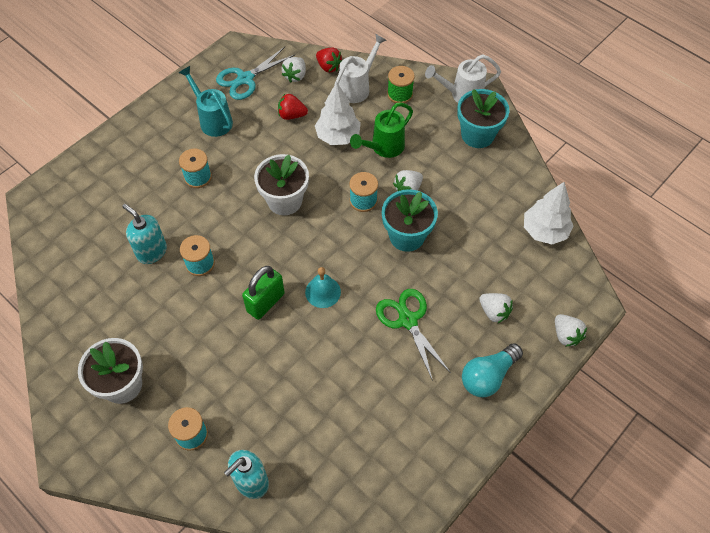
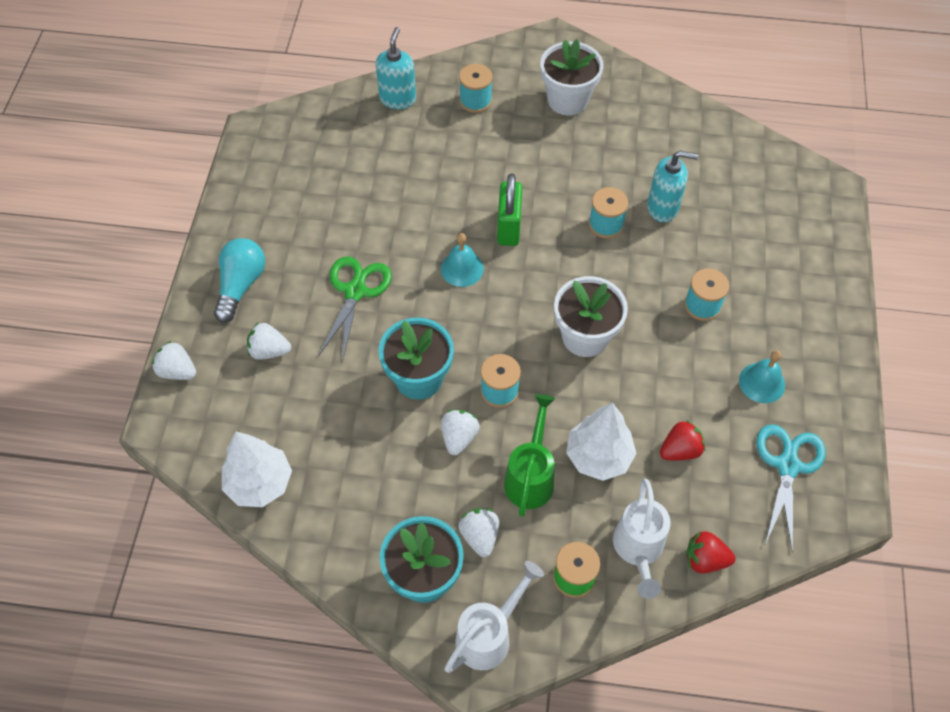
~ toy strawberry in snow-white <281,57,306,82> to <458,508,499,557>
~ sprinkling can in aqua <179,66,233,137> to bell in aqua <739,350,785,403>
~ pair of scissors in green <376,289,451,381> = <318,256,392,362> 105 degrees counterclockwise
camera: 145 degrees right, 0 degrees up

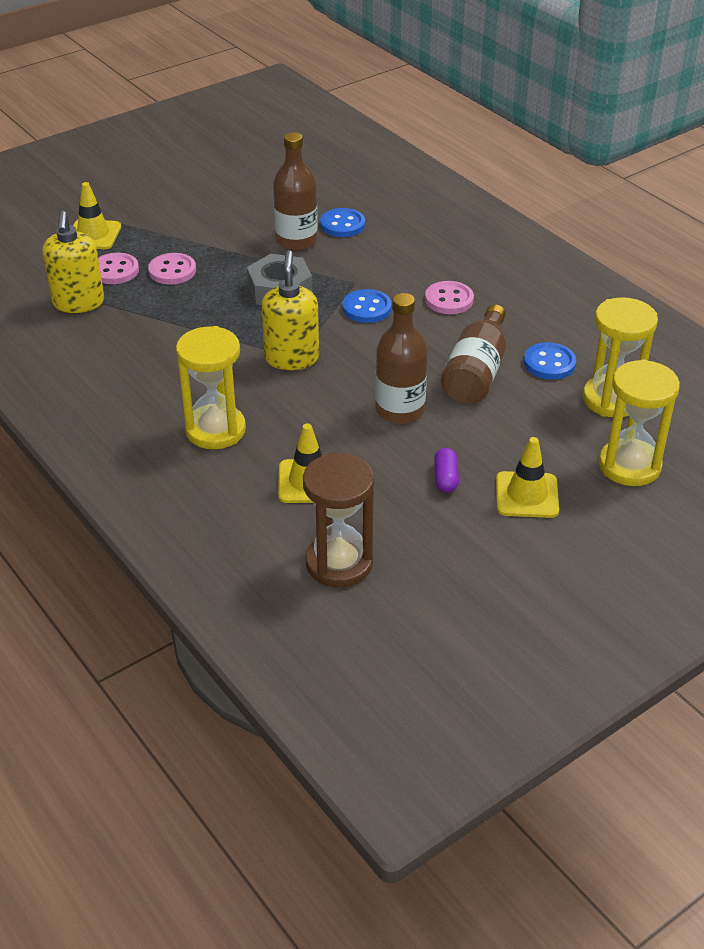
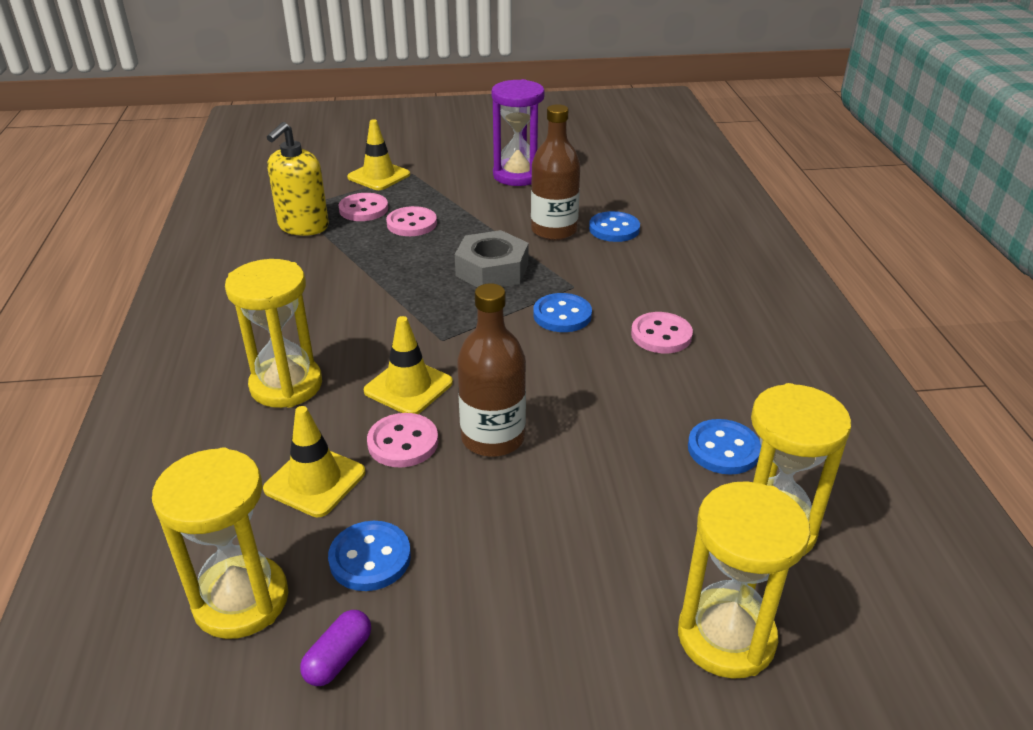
- soap pump in yellow <261,250,319,370>
- flask in brown <441,304,506,404>
+ button in royal blue <328,521,411,591>
+ button in rosy <367,413,438,468>
+ sand timer in violet <491,79,545,186>
~ pill in violet <434,448,459,493> to <300,610,371,686>
~ road cone in yellow <496,437,559,518> to <364,316,453,414>
~ sand timer in brown <303,453,374,587> to sand timer in yellow <152,447,288,639>
camera: 30 degrees right, 5 degrees down

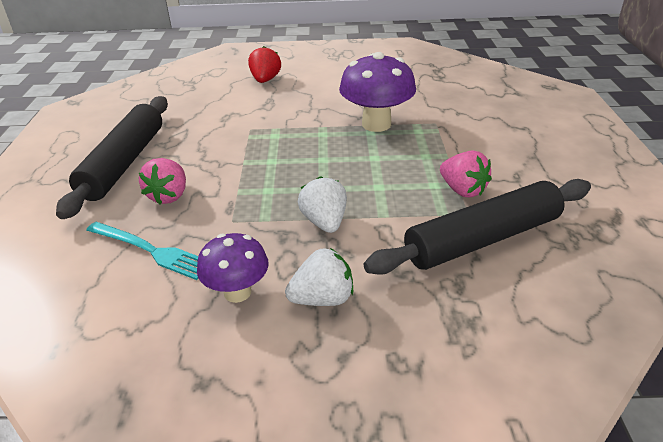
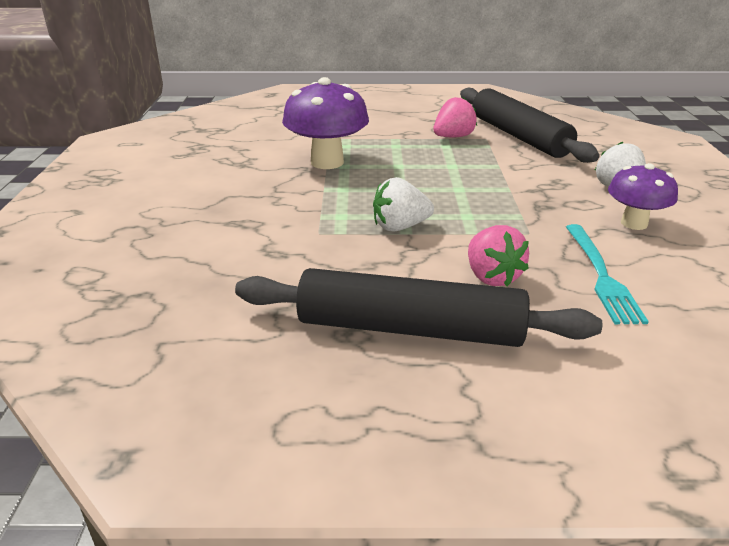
- toy strawberry in crimson <248,46,281,83>
~ toy strawberry in snow-white <298,176,347,233> to <373,177,434,231>
~ dinner fork in aqua <86,222,198,280> = <566,224,649,324> 150 degrees clockwise
~ toy strawberry in rosy <139,158,186,204> = <468,225,529,286> 60 degrees clockwise
camera: 90 degrees left, 5 degrees down

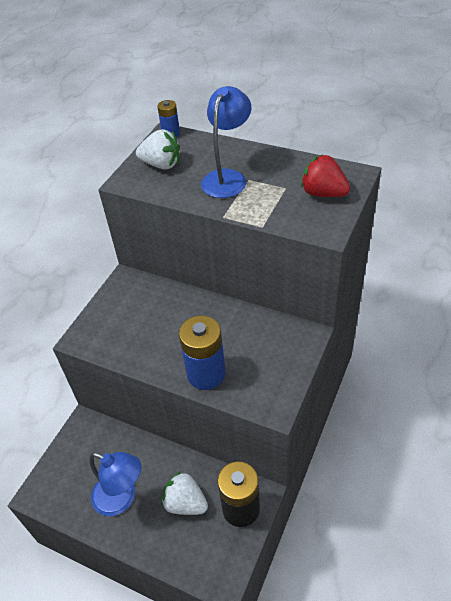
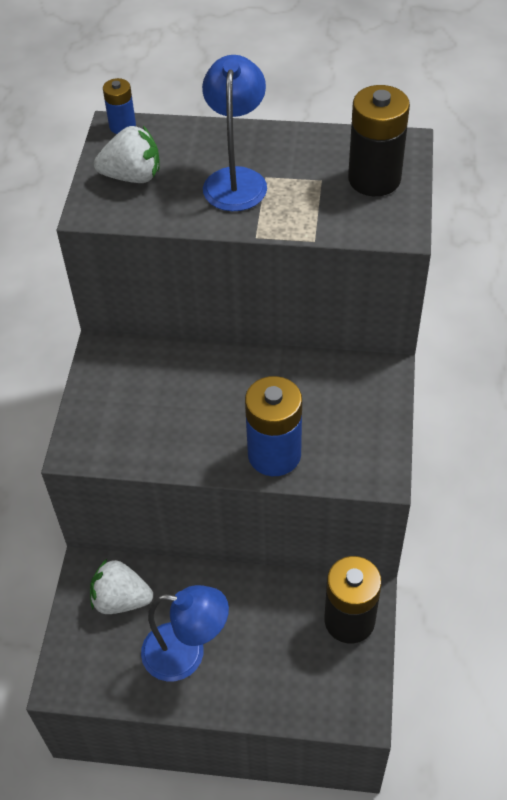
~ toy strawberry in snow-white <161,471,208,515> to <90,559,153,614>
~ toy strawberry in crimson <301,155,350,197> to power cell in ebony <348,85,410,196>
camera: 20 degrees left, 5 degrees up

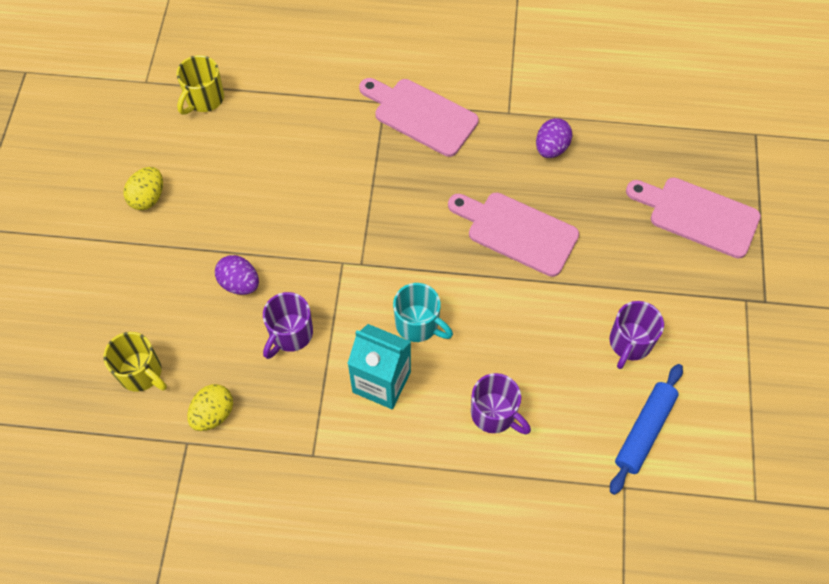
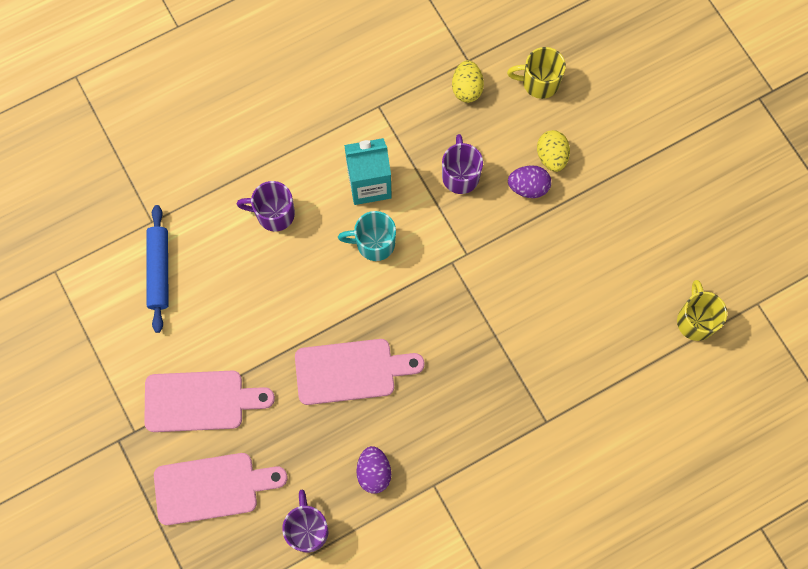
~ egg in yellow <123,167,163,210> to <537,130,570,172>
~ chopping board in rosy <359,78,479,157> to <144,371,275,432>
~ tea mug in violet <610,301,664,369> to <282,489,328,552>
camera: 145 degrees right, 10 degrees up

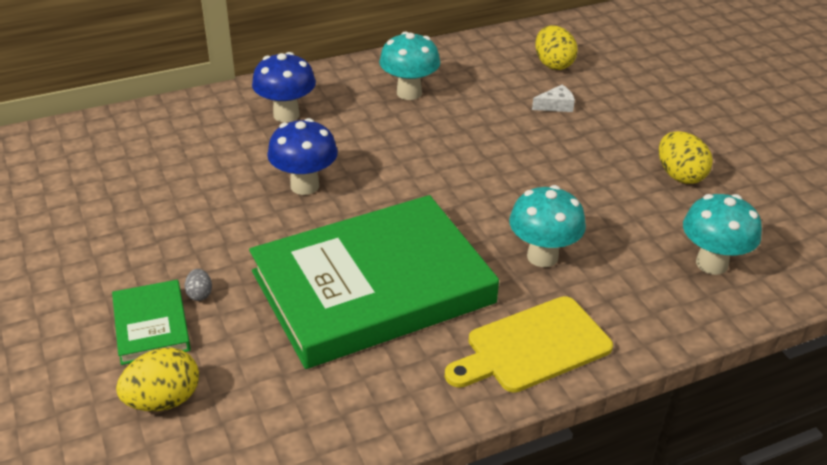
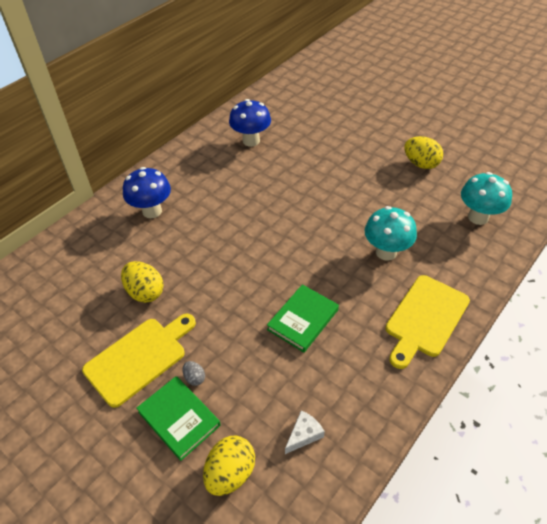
- toadstool in aqua <379,31,440,100>
+ chopping board in yellow <82,314,196,408>
~ toadstool in royal blue <267,118,338,195> to <229,99,271,147>
~ piece of cheese in snow-white <532,85,575,112> to <285,410,325,454>
~ egg in yellow <535,25,578,70> to <121,261,164,303>
~ hardcover in green <249,195,499,369> = <267,284,339,352> x0.43
camera: 25 degrees left, 10 degrees up

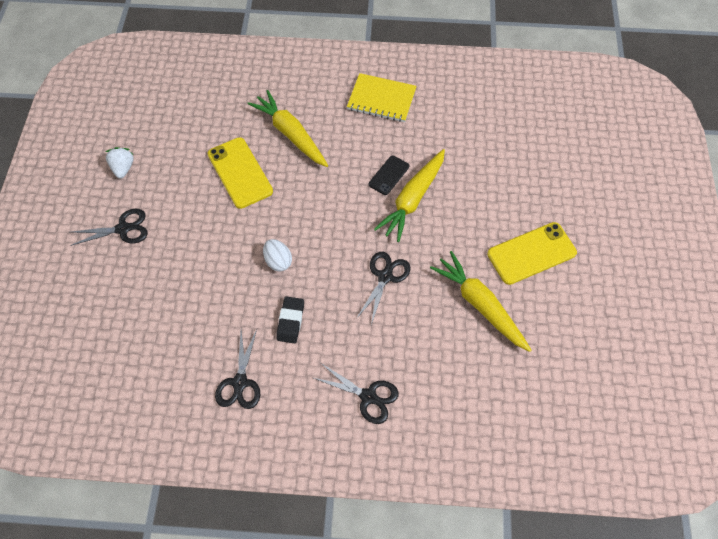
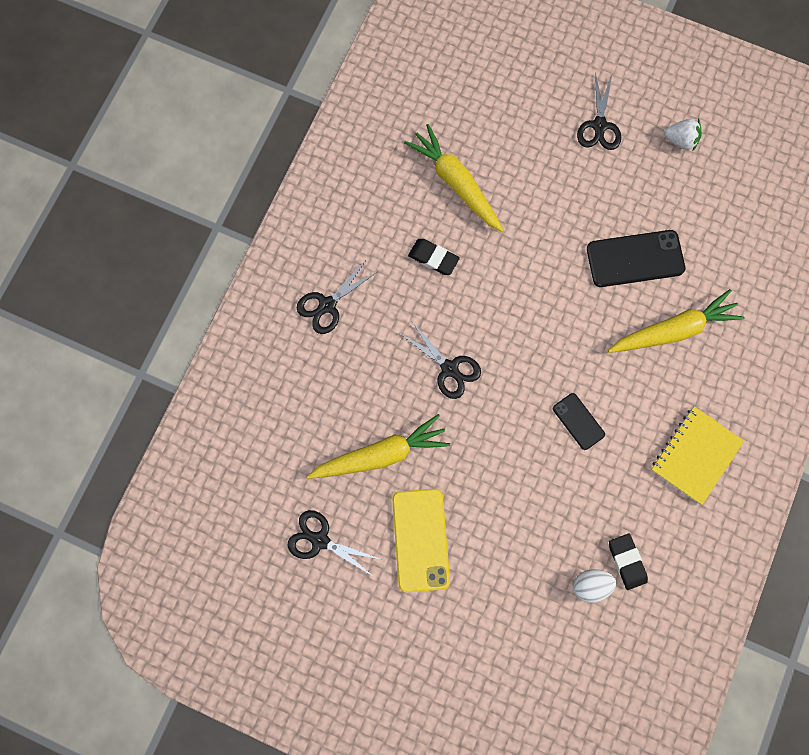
+ pencil eraser in ebony <609,534,648,590>
~ pair of scissors in ebony <215,329,260,409> to <288,510,380,576>
~ egg in snow-white <263,239,292,271> to <574,569,616,603>
~ root vegetable in yellow <374,149,445,242> to <404,124,504,232>
~ mobile phone in yellow <207,137,273,209> to mobile phone in ebony <587,230,685,287>
camera: 110 degrees right, 15 degrees up

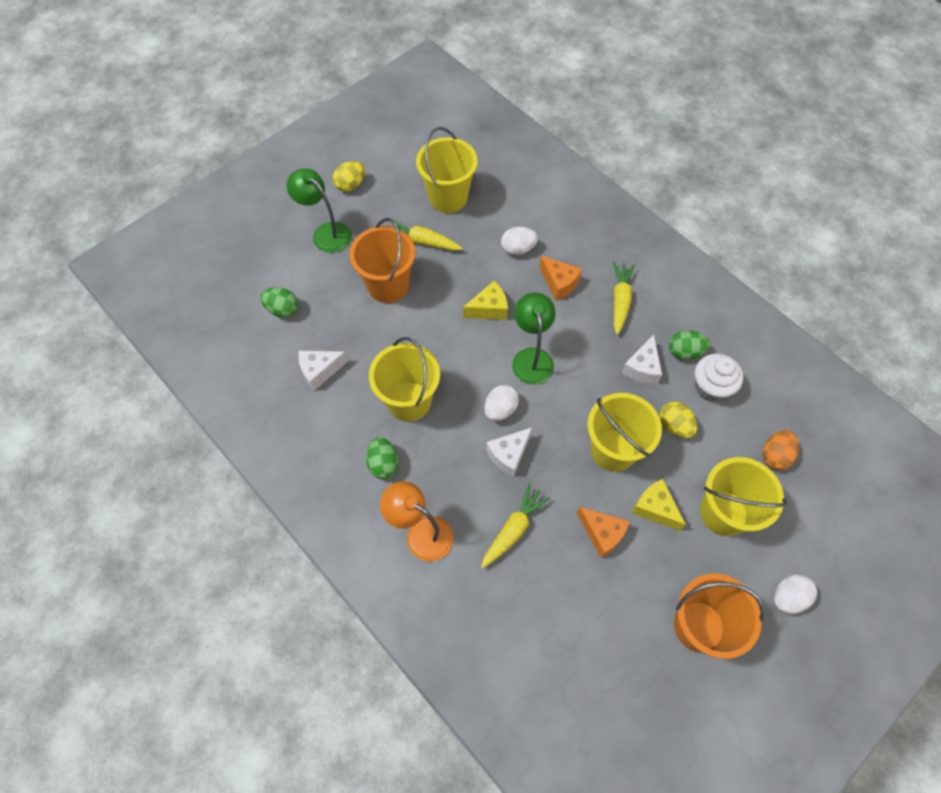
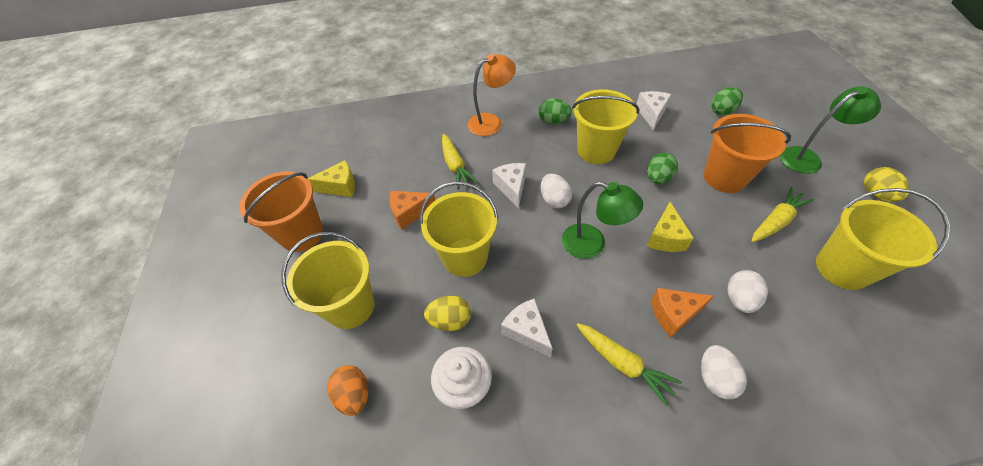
~ piece of cheese in yellow <632,479,686,531> to <308,160,355,197>
~ egg in green <669,330,710,360> to <647,153,678,184>
~ egg in snow-white <774,574,817,614> to <701,345,747,399>
camera: 125 degrees right, 10 degrees down

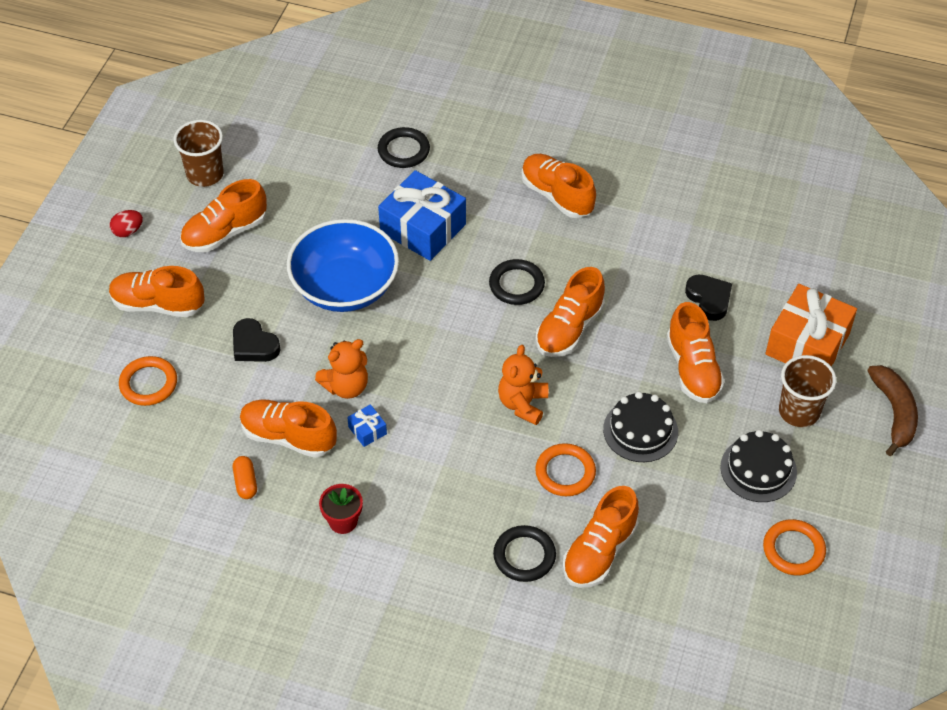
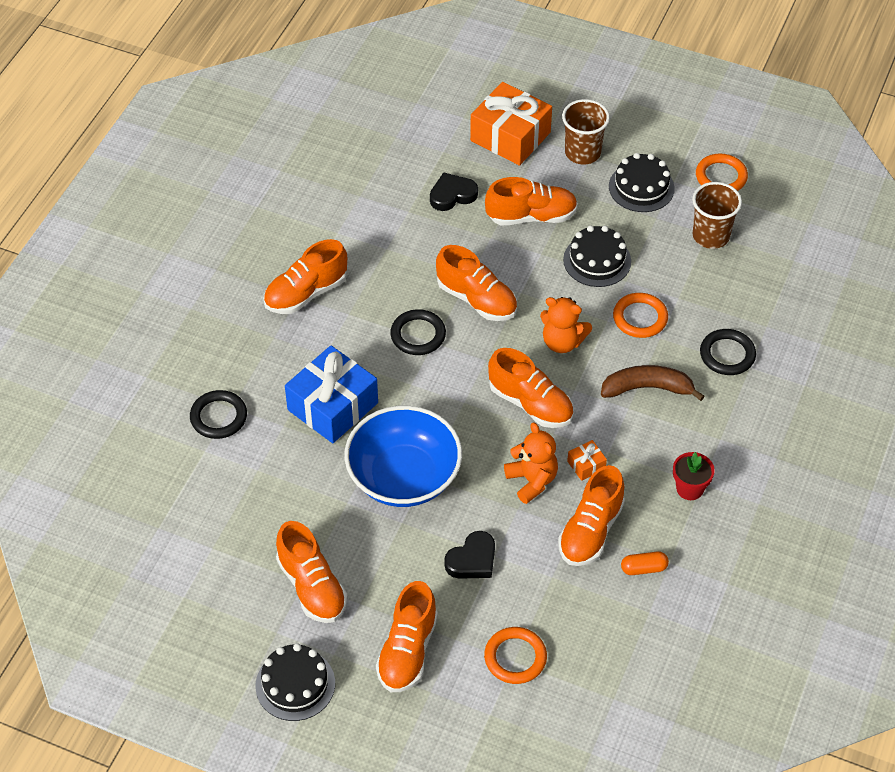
~ beaker in brown <174,120,224,187> to <692,182,742,249>
~ shoe in orange <563,486,639,588> to <488,348,573,428>
~ toy banana in brown <867,365,918,456> to <601,365,705,401>
~ egg in crimson <110,210,143,237> to cake in ebony <255,643,335,721>
~ wrapped gift in royal blue <347,404,387,447> to wrapped gift in orange <567,440,607,481>
camera: 85 degrees left, 0 degrees up

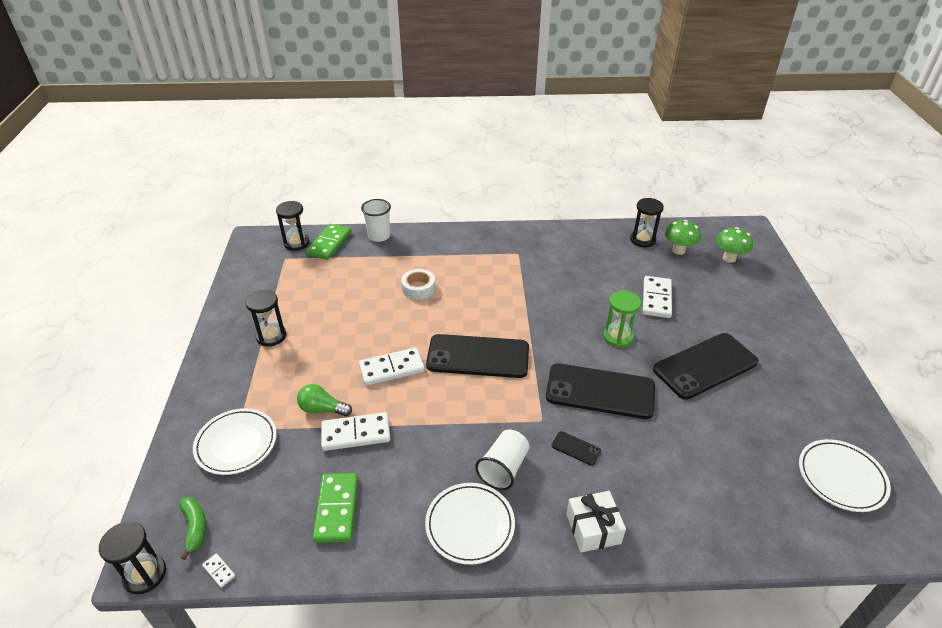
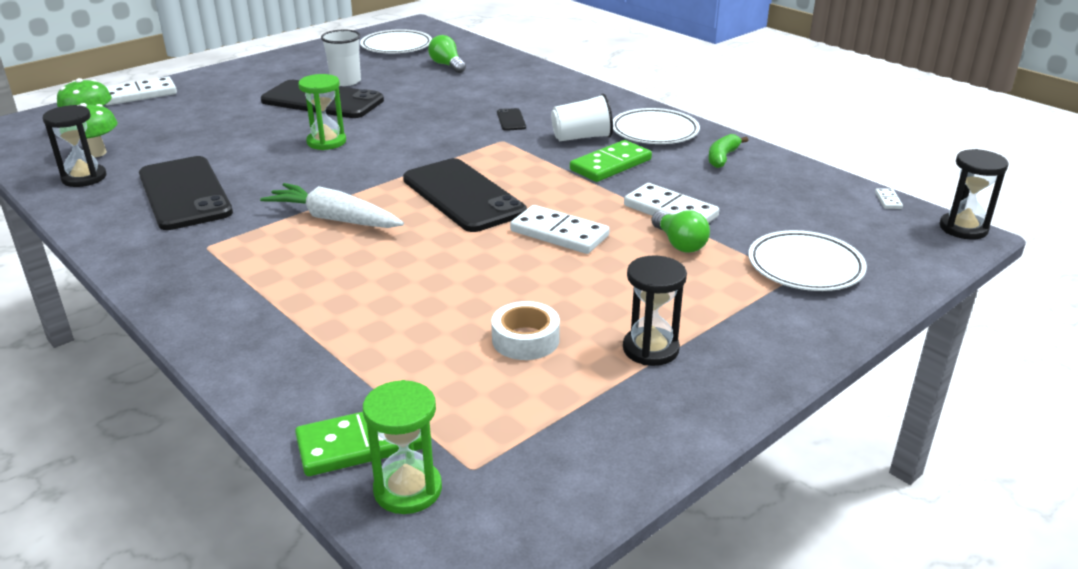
- wrapped gift in snow-white <566,491,626,553>
+ root vegetable in snow-white <260,183,404,228>
+ bulb in green <428,35,466,73>
~ toy banana in green <179,497,206,560> to <709,134,748,168>
~ domino piece in green <313,473,358,543> to <570,140,652,182>
~ beaker in snow-white <361,199,391,242> to <321,29,361,86>
~ roll of tape in snow-white <401,269,435,300> to <491,301,560,360>
~ mobile phone in ebony <546,363,655,419> to <139,156,233,230>
~ domino piece in snow-white <643,276,672,318> to <106,76,177,105>
~ sand timer in ebony <276,201,310,251> to sand timer in green <363,380,442,514>
camera: 130 degrees left, 10 degrees down

